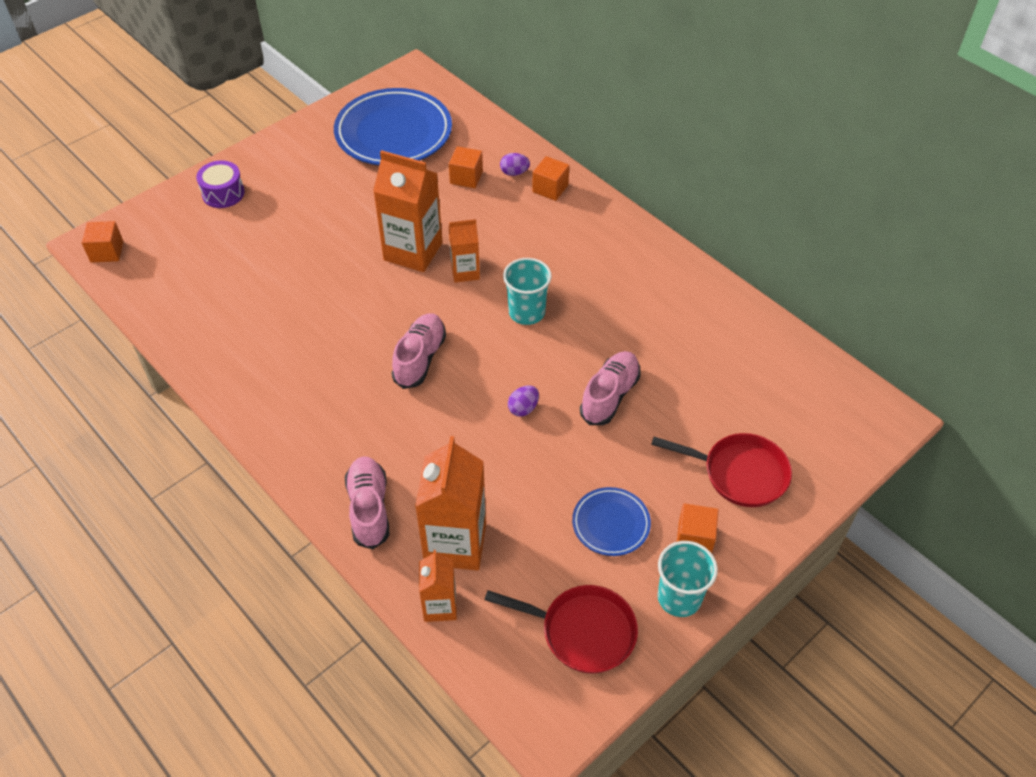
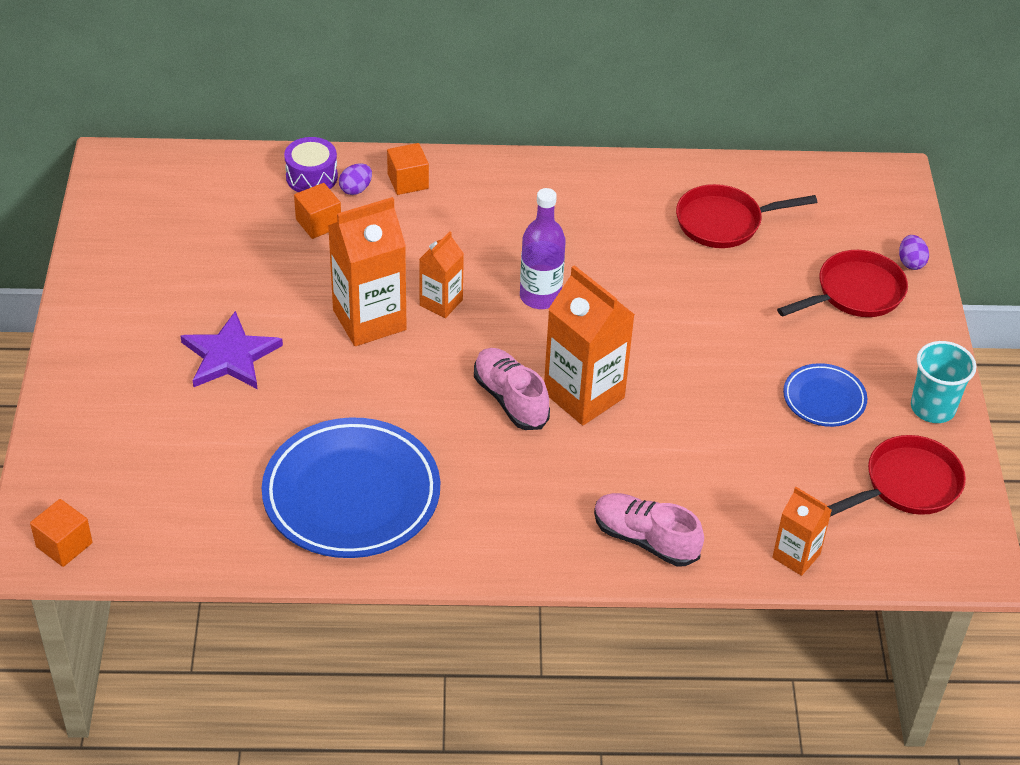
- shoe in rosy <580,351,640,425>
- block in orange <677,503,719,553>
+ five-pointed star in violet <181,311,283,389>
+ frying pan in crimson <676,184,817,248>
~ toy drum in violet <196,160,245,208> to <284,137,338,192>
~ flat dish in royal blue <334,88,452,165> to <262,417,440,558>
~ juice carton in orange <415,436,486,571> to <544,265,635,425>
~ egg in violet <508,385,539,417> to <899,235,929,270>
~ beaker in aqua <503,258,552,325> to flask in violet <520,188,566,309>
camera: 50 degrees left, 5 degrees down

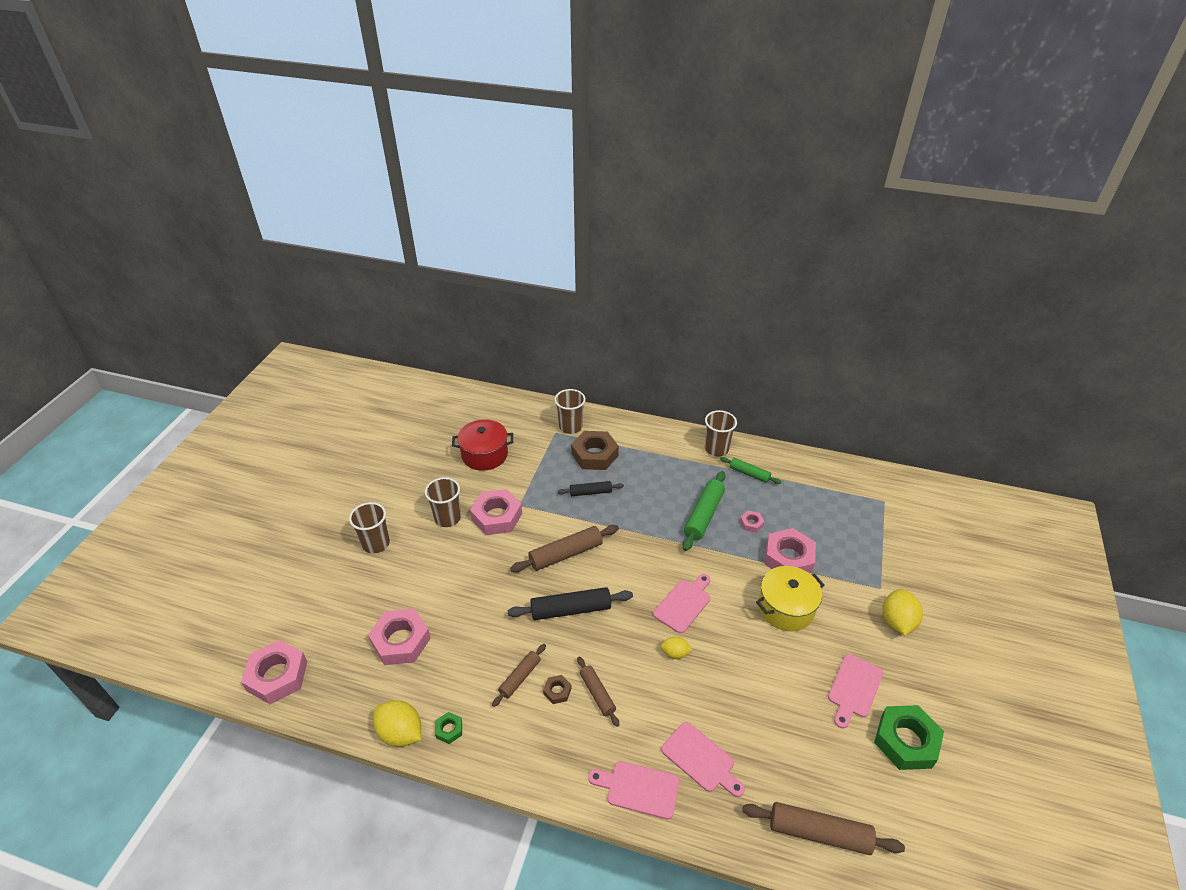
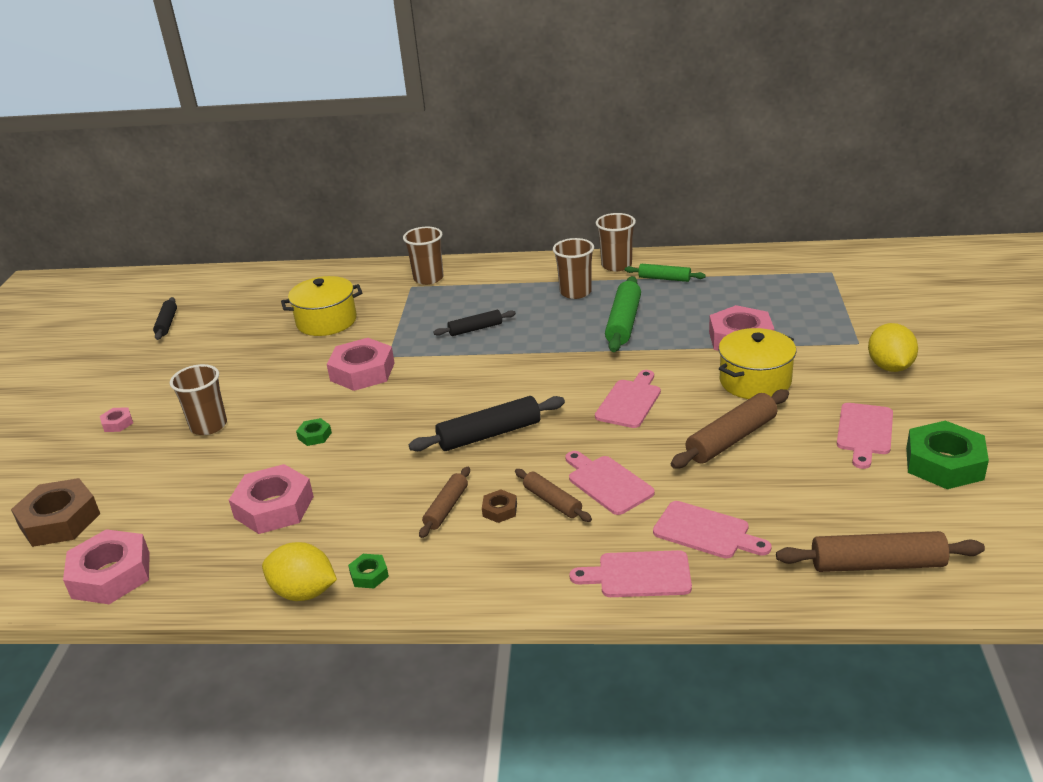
- citrus fruit in yellow <661,636,692,659>
+ dough roller in ebony <153,297,177,340>
+ hexagon nut in green <296,418,332,446>
+ chopping board in rosy <565,451,655,515>
~ beaker in brown <425,477,461,527> to <553,238,594,299>
~ dough roller in brown <510,525,619,572> to <671,389,789,469>
~ hexagon nut in brown <571,431,619,470> to <11,478,100,547>
~ hexagon nut in rosy <740,510,765,533> to <100,407,133,432>
~ pot in crimson <452,419,513,471> to pot in yellow <281,276,362,336>
camera: 10 degrees left, 10 degrees down

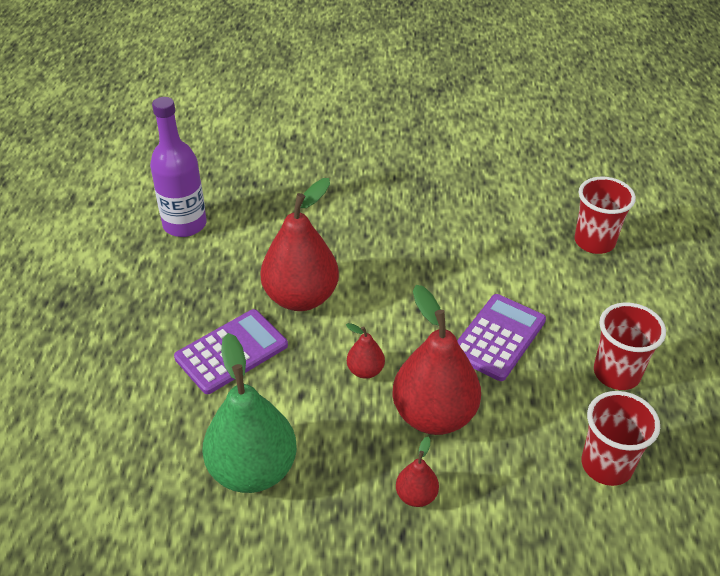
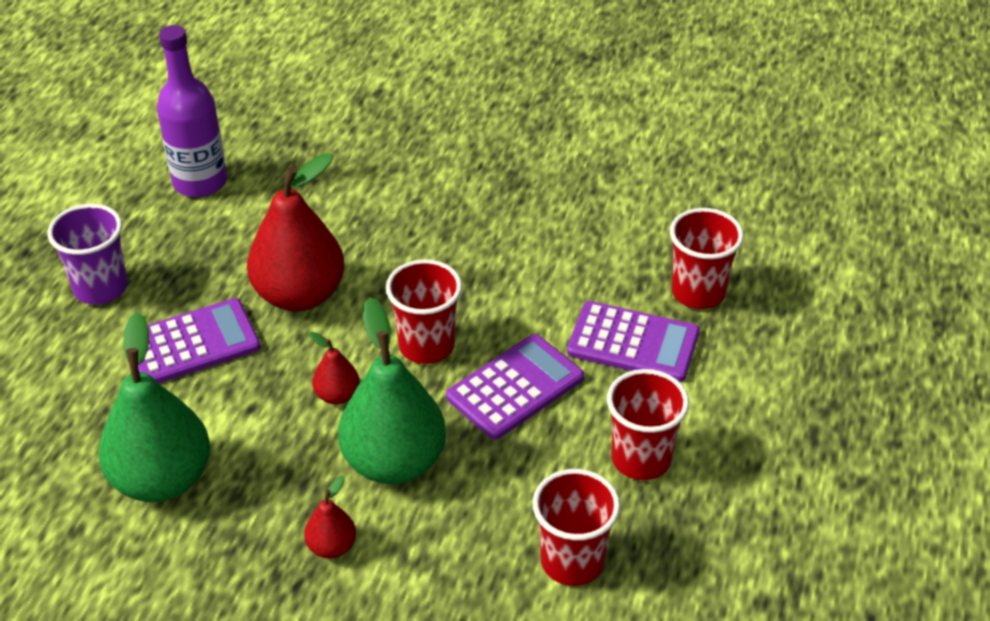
+ beaker in violet <48,204,128,305>
+ beaker in crimson <386,259,462,364>
+ calculator in violet <567,301,700,382>
~ toy pear in crimson <392,285,481,435> to toy pear in green <338,297,446,484>
camera: 15 degrees right, 0 degrees up

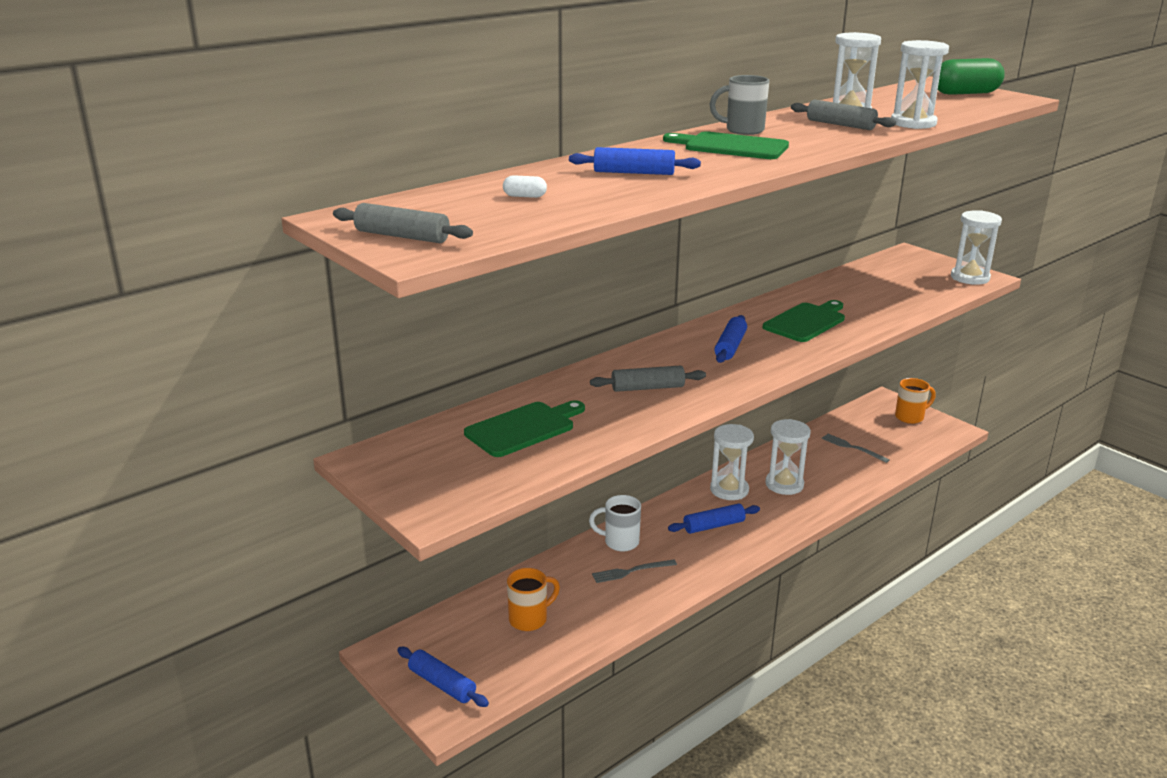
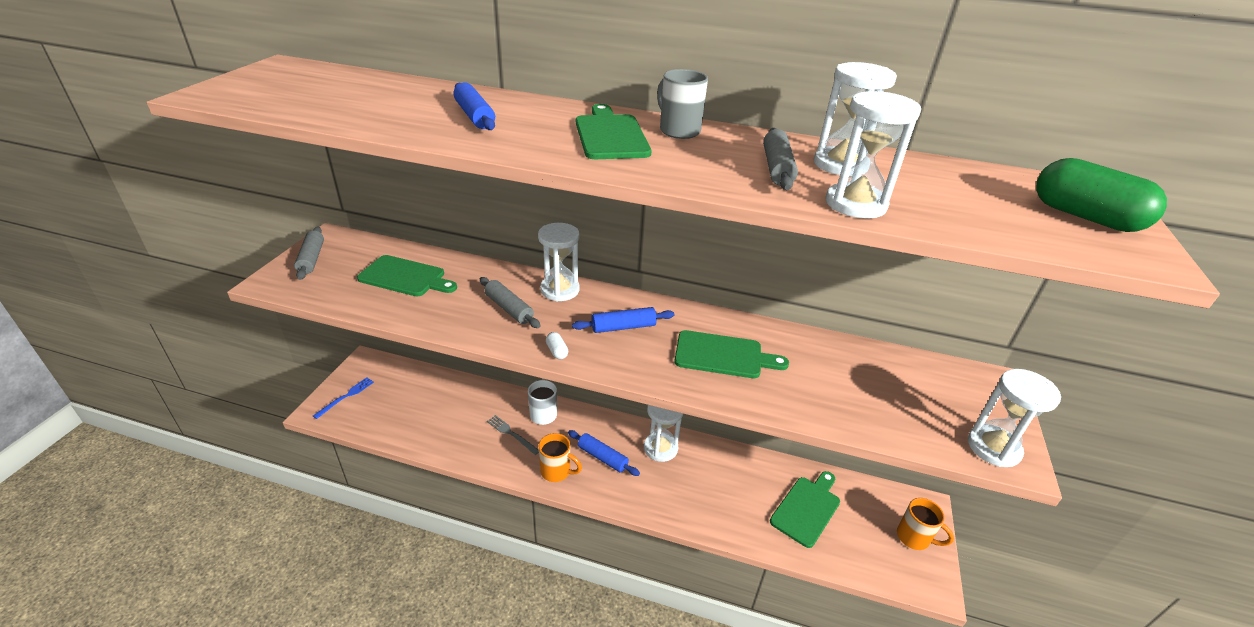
~ dough roller in gray <333,203,473,243> to <294,227,324,280>
~ pill in snow-white <503,175,547,198> to <546,332,568,359>
~ tea mug in orange <507,568,560,631> to <539,433,582,482>
~ sand timer in snow-white <765,419,811,495> to <538,223,580,301>
~ dough roller in royal blue <397,647,489,707> to dinner fork in royal blue <313,378,374,419>
~ dinner fork in gray <821,434,890,463> to chopping board in green <770,471,840,548>
camera: 55 degrees right, 10 degrees up

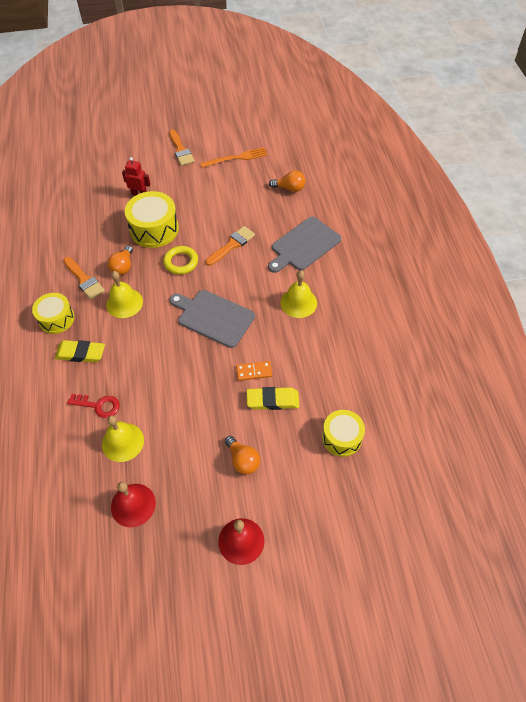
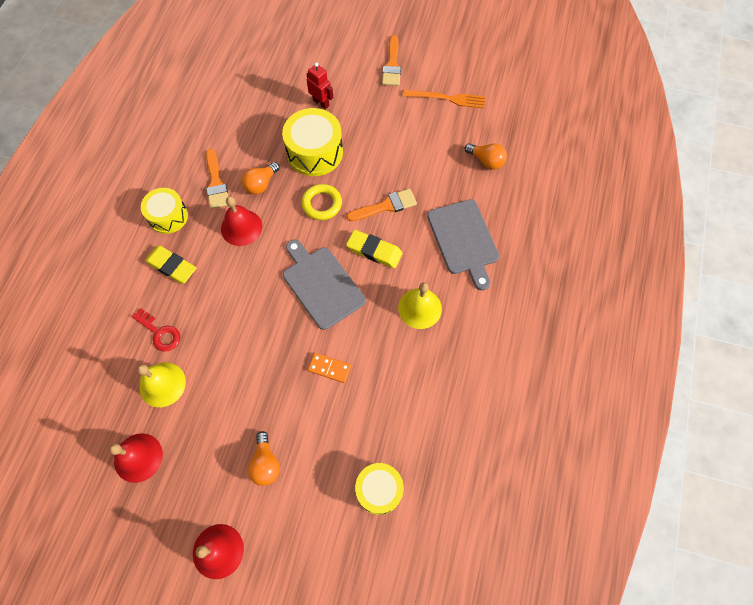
~ pencil eraser in yellow <247,387,299,410> to <346,230,403,268>
~ bell in yellow <106,271,143,318> to bell in crimson <221,196,262,246>
~ chopping board in gray <268,217,341,273> = <427,199,499,290> 90 degrees counterclockwise
camera: 25 degrees right, 10 degrees up

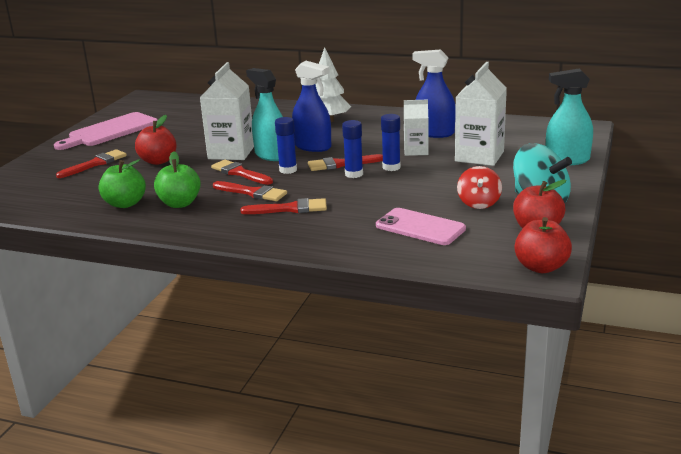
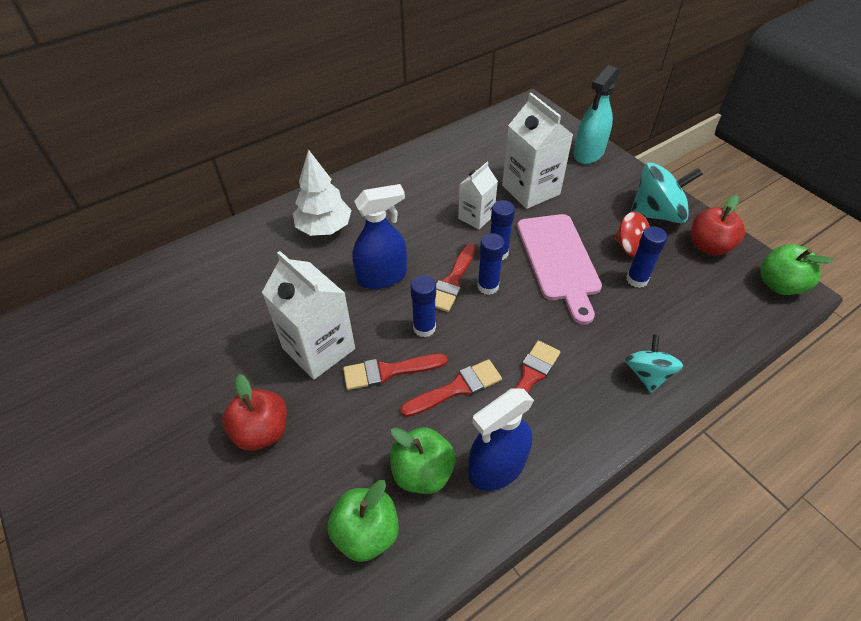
- paintbrush in crimson <56,149,127,178>
- spray bottle in aqua <246,68,283,161>
- mobile phone in rosy <376,208,466,245>
+ spinning top in aqua <625,334,683,393>
+ glue in royal blue <626,226,667,288>
~ chopping board in rosy <54,112,158,150> to <517,214,602,325>
~ spray bottle in royal blue <412,50,456,138> to <468,388,534,491>
~ toy apple in crimson <514,217,572,273> to toy apple in green <760,244,834,295>
camera: 55 degrees left, 25 degrees up

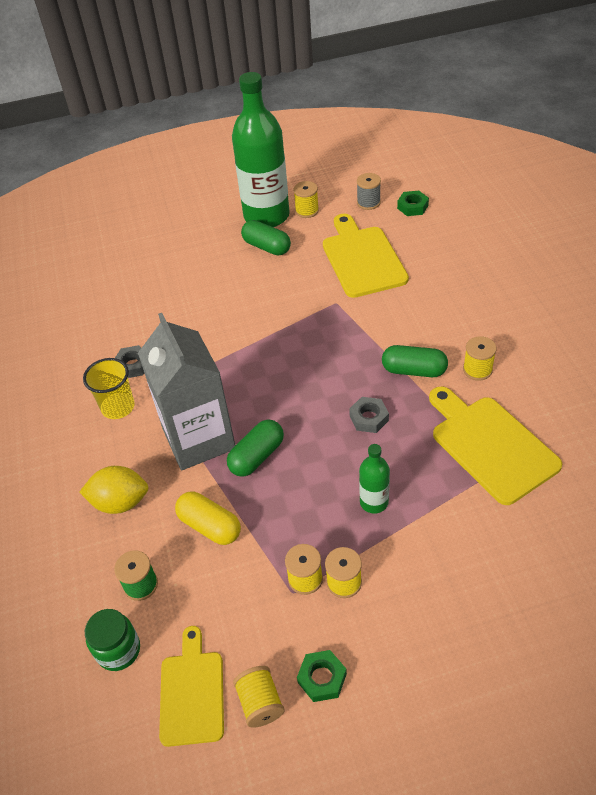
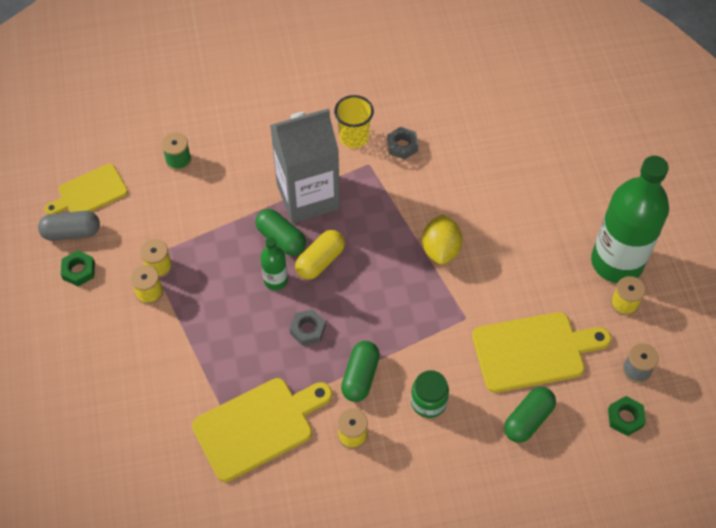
~ citrus fruit in yellow <80,466,149,514> to <422,214,462,265>
~ jar in green <85,609,140,671> to <411,370,449,418>
~ pill in yellow <175,492,241,545> to <295,230,345,280>
~ pill in green <241,220,291,256> to <504,387,556,443>
~ flask in green <359,444,390,514> to <260,237,288,290>
~ bobbin in yellow <233,666,285,728> to pill in gray <38,211,100,241>
~ chopping board in yellow <159,626,224,747> = <44,164,128,215> 150 degrees clockwise
camera: 90 degrees right, 10 degrees up

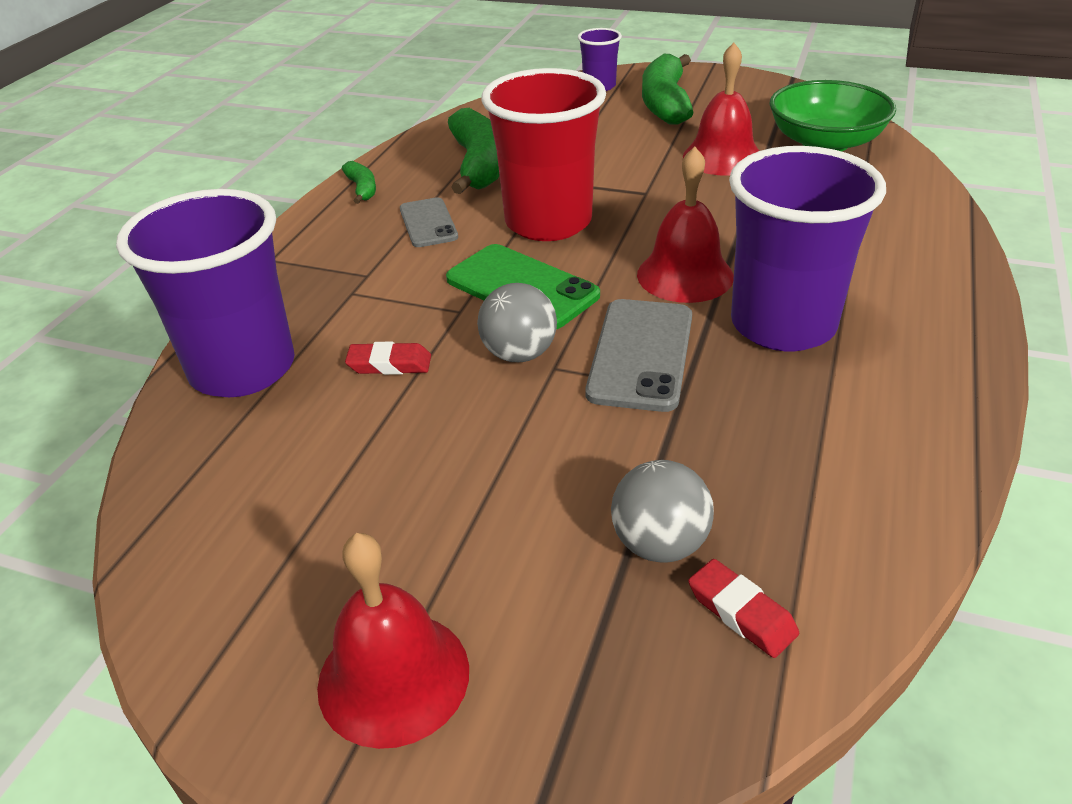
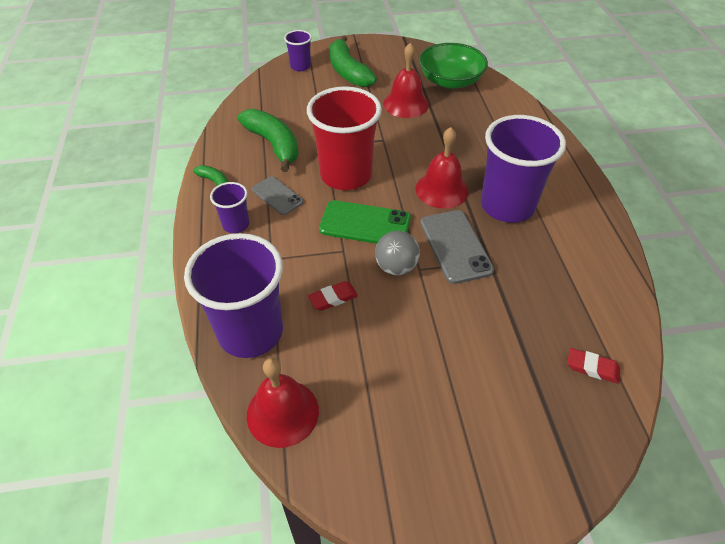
- ball in gray <611,460,714,563>
+ beaker in violet <210,182,249,233>
~ bell in crimson <317,533,469,749> to <247,358,319,448>
camera: 30 degrees left, 10 degrees up

